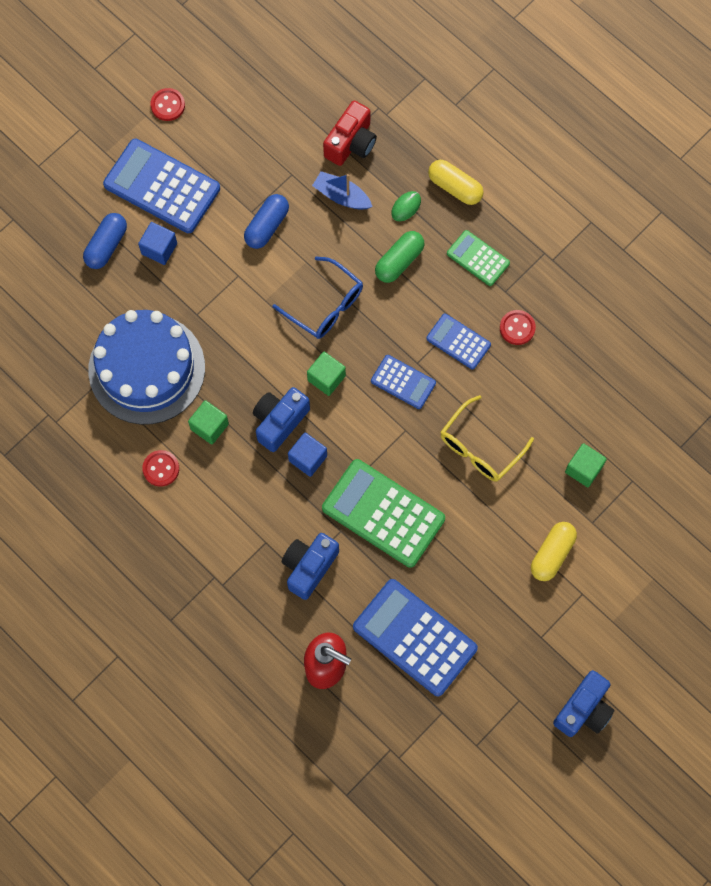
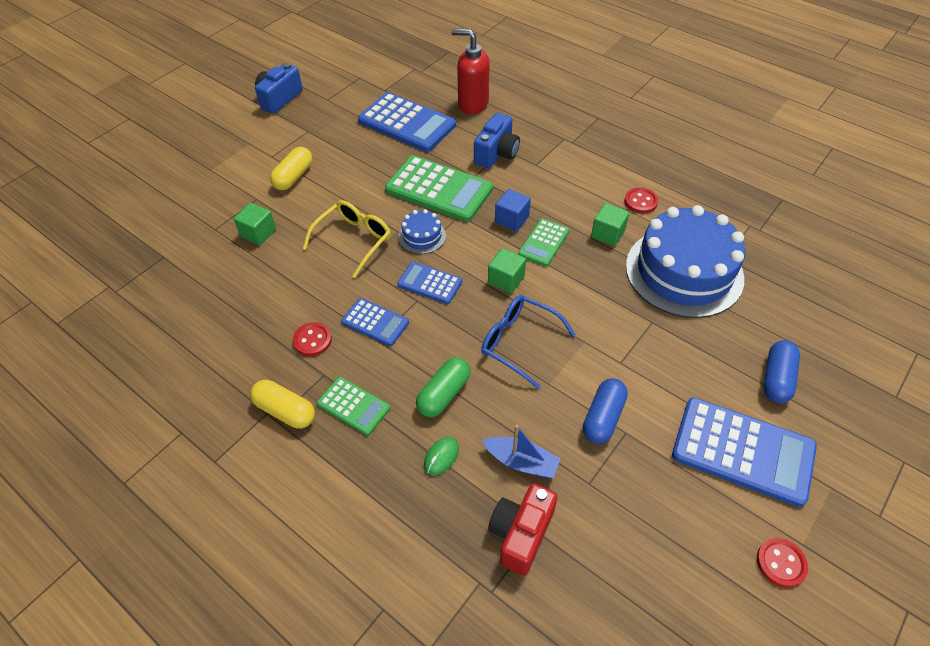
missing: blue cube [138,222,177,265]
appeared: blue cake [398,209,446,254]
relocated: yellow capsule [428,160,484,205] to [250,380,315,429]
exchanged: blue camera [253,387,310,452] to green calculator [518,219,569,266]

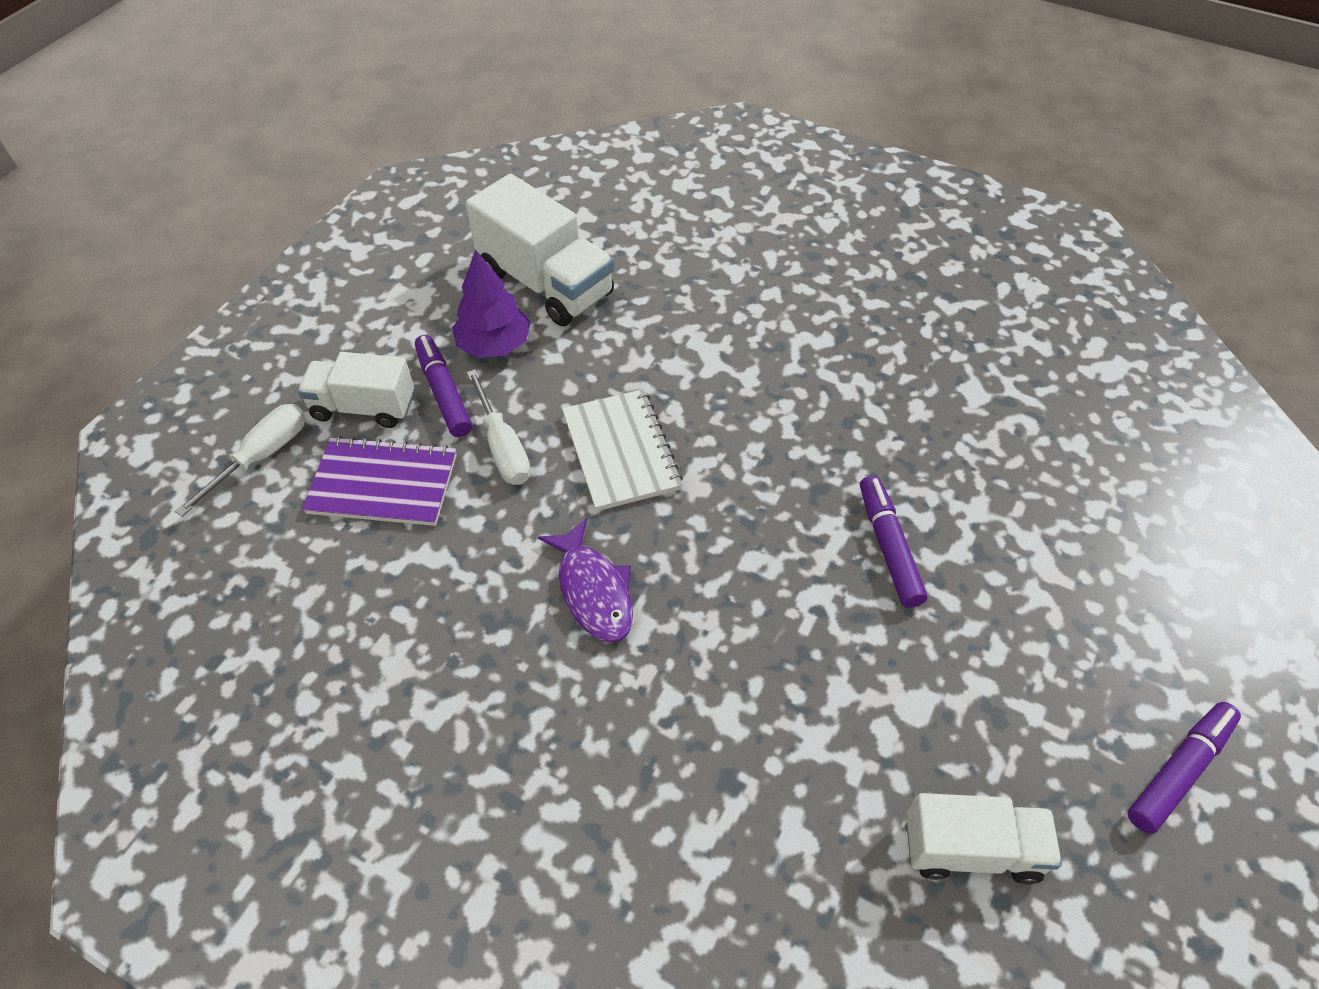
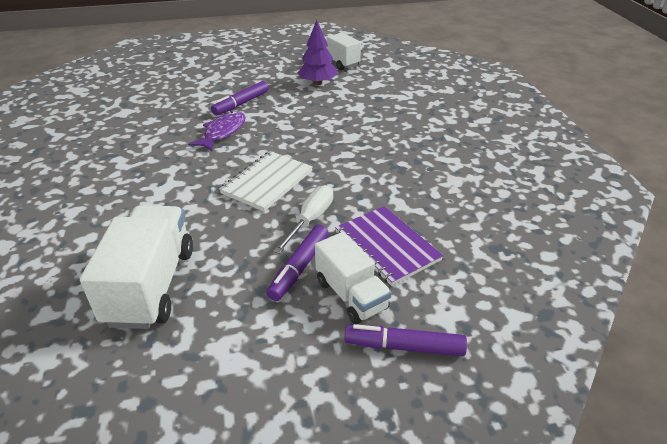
missing: white screwdriver [175,404,306,517]
relocated: purple tree [452,250,531,358] to [298,20,338,85]; purple fish [538,518,633,643] to [188,111,245,152]; purple marker [1128,702,1241,834] to [344,324,467,356]

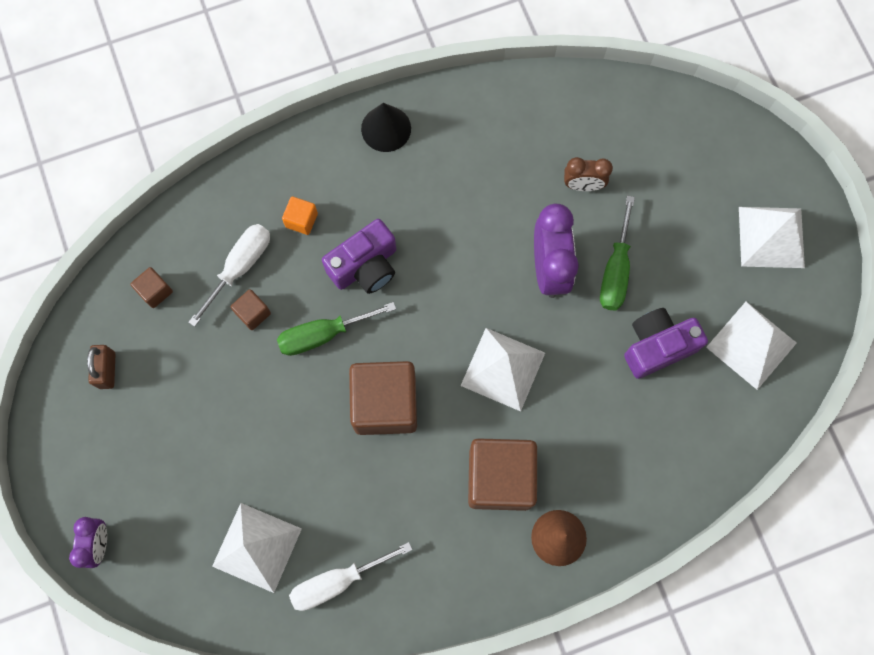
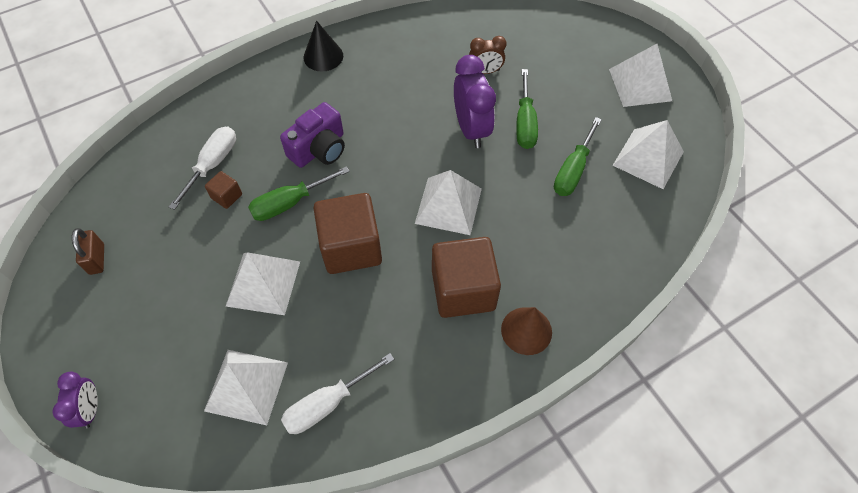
missing: brown cube [131,267,173,308]; orange cube [282,197,318,235]
appeared: white pyramid [226,252,300,315]
exchanged: purple camera [624,308,708,379] to green screwdriver [554,117,602,196]

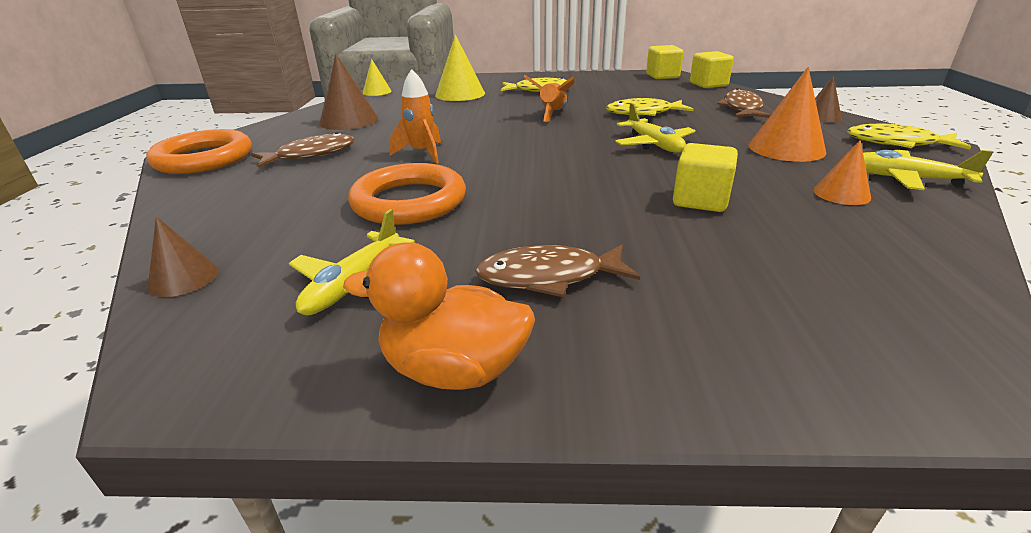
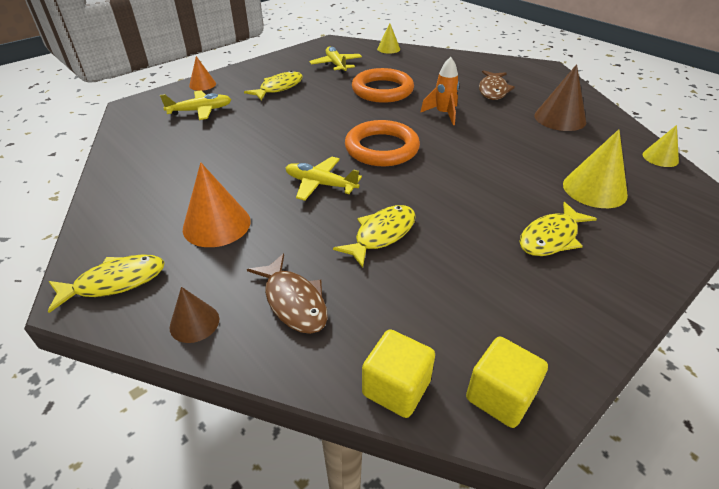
missing: orange duck [343,242,535,390]; orange rocket [523,75,575,122]; yellow cube [673,143,738,212]
relocated: orange ring [146,129,252,174] to [345,120,420,166]; orange cone [813,140,871,205] to [189,56,216,91]; yellow plane [863,149,993,190] to [160,90,231,120]
colour: brown cone [148,216,218,297] to yellow cone [377,23,400,54]; brown fish [475,245,640,297] to yellow fish [244,71,303,100]

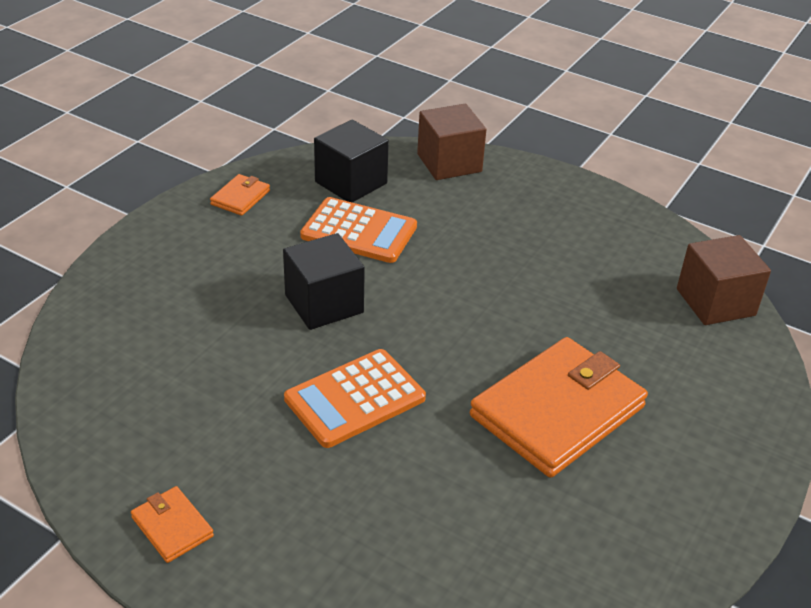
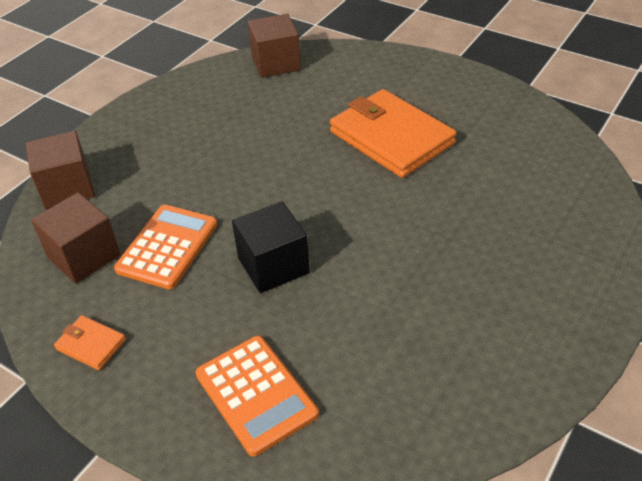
missing: orange wallet [131,486,214,563]
relocated: orange calculator [284,349,426,448] to [195,336,319,457]
colour: black cube [314,120,389,203] to brown cube [31,192,121,284]

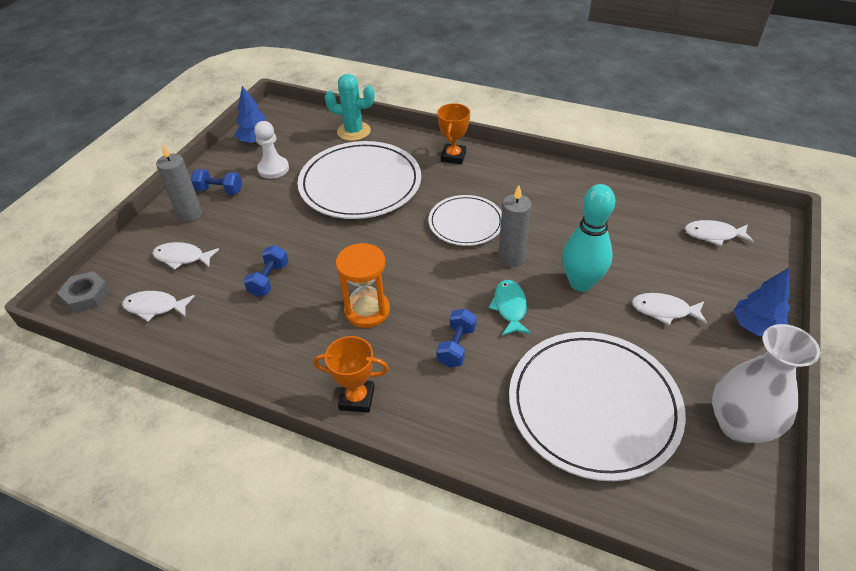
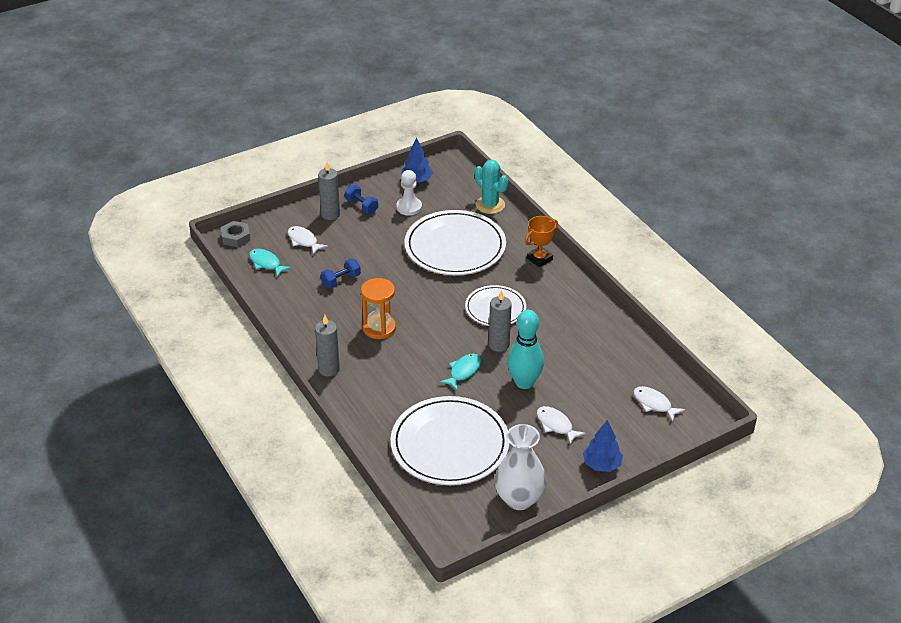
missing: blue dumbbell [437,309,477,367]
exchanged: orange trophy [313,336,389,413] to grey candle [315,315,340,377]
colour: white fish [122,291,195,322] to turquoise fish [249,249,292,277]

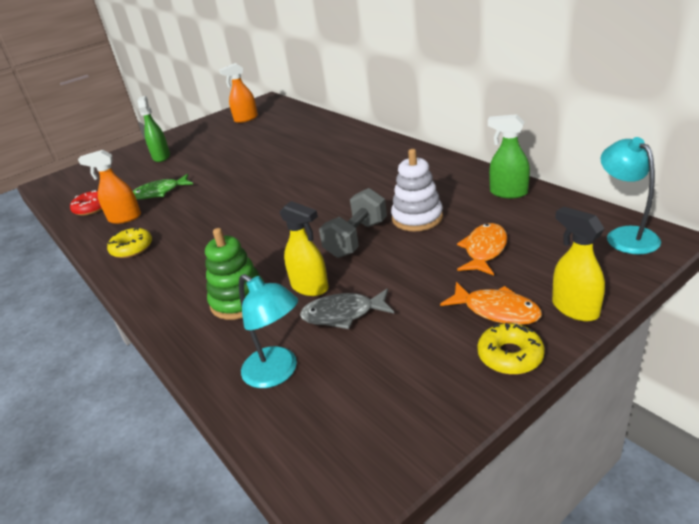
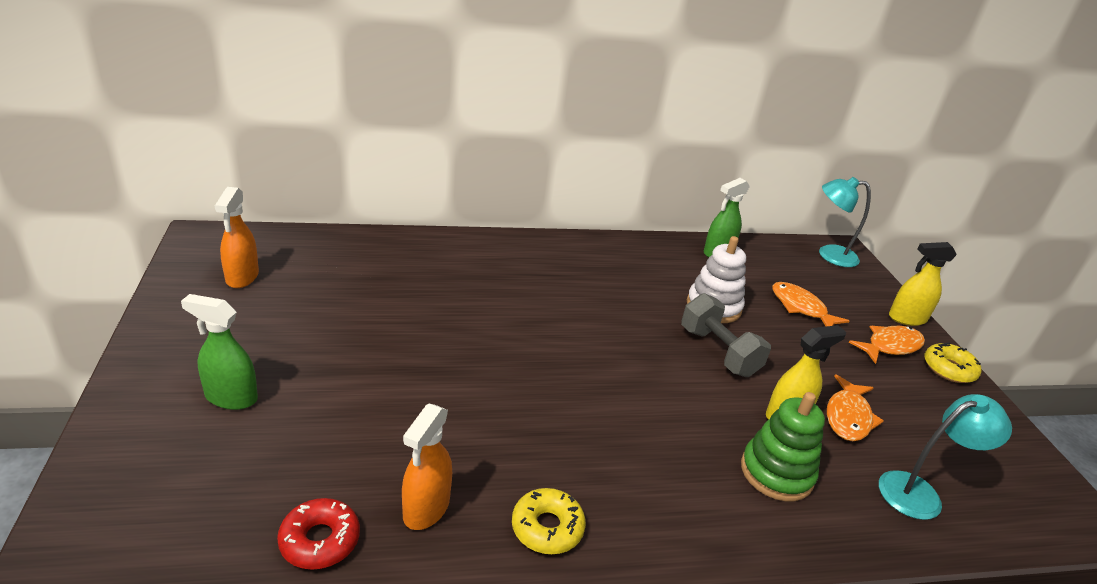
missing: green fish [133,174,193,199]
colour: grey fish [300,288,394,329] to orange fish [827,374,884,441]

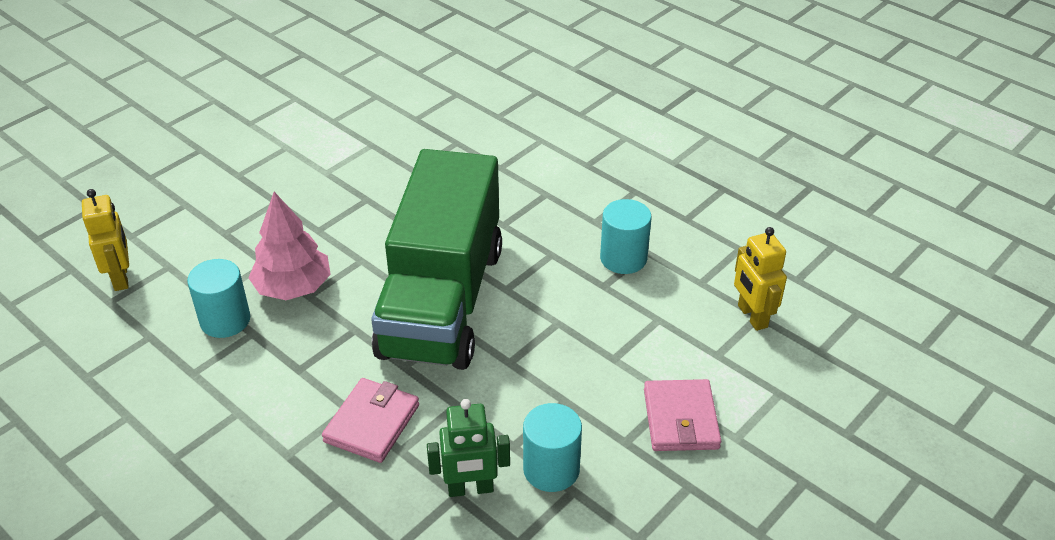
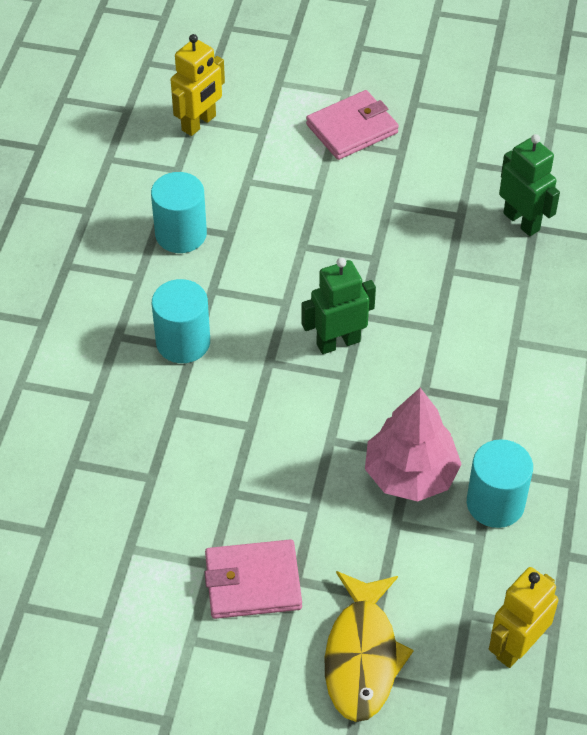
appeared: yellow fish [325,571,414,722]
relocated: pink wallet [322,378,419,463] to [205,539,302,619]; turquoise cylinder [523,403,582,492] to [152,279,210,363]
exchanged: green truck [371,149,502,370] to green robot [301,258,376,354]

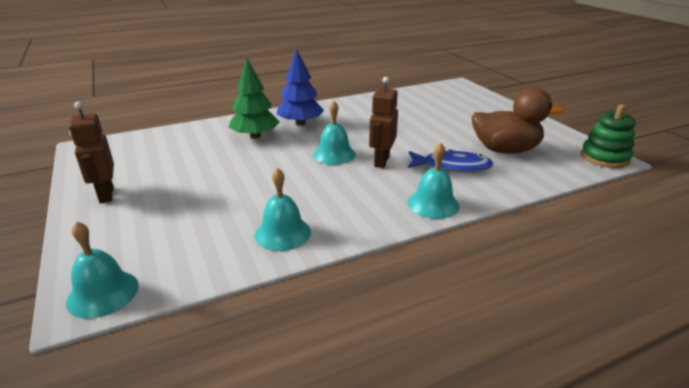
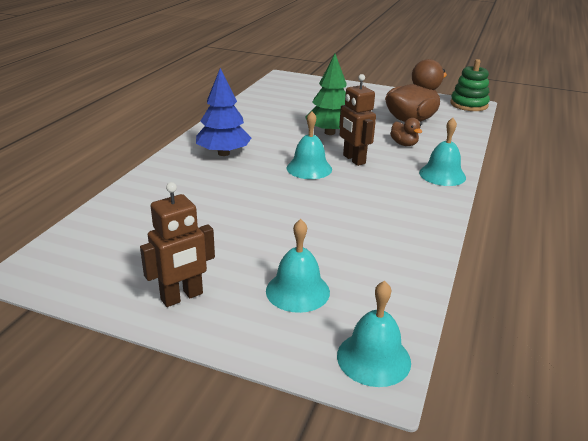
relocated: green tree [228,58,280,139] to [305,54,347,135]; turquoise bell [255,168,311,251] to [266,219,330,313]
exchanged: blue fish [408,149,494,172] to brown duck [390,118,422,146]
spun: brown robot [69,102,114,203] = [140,182,215,307] 60 degrees counterclockwise

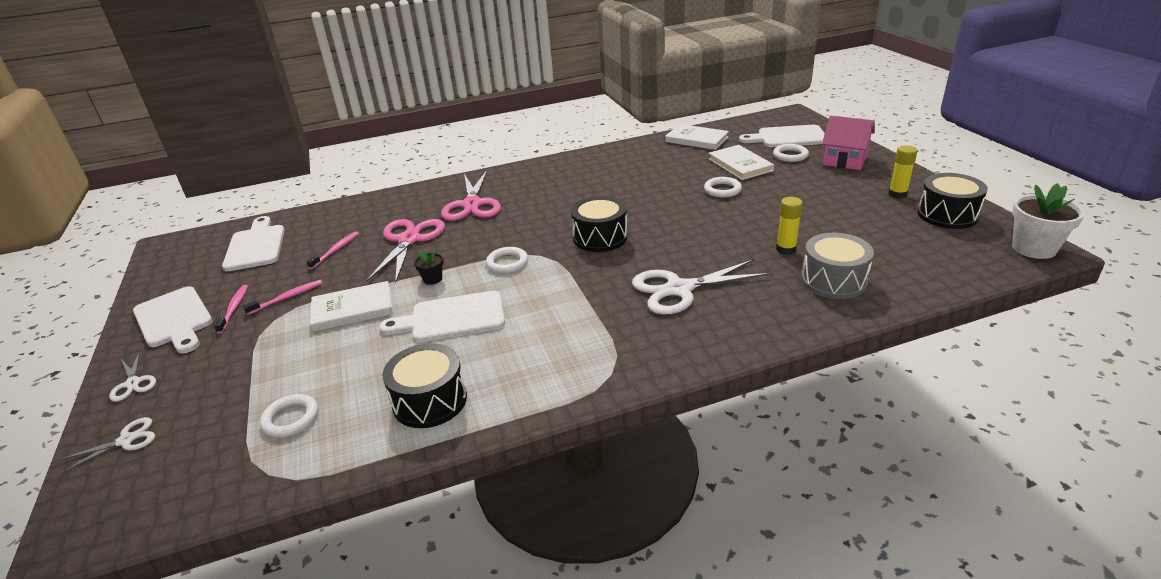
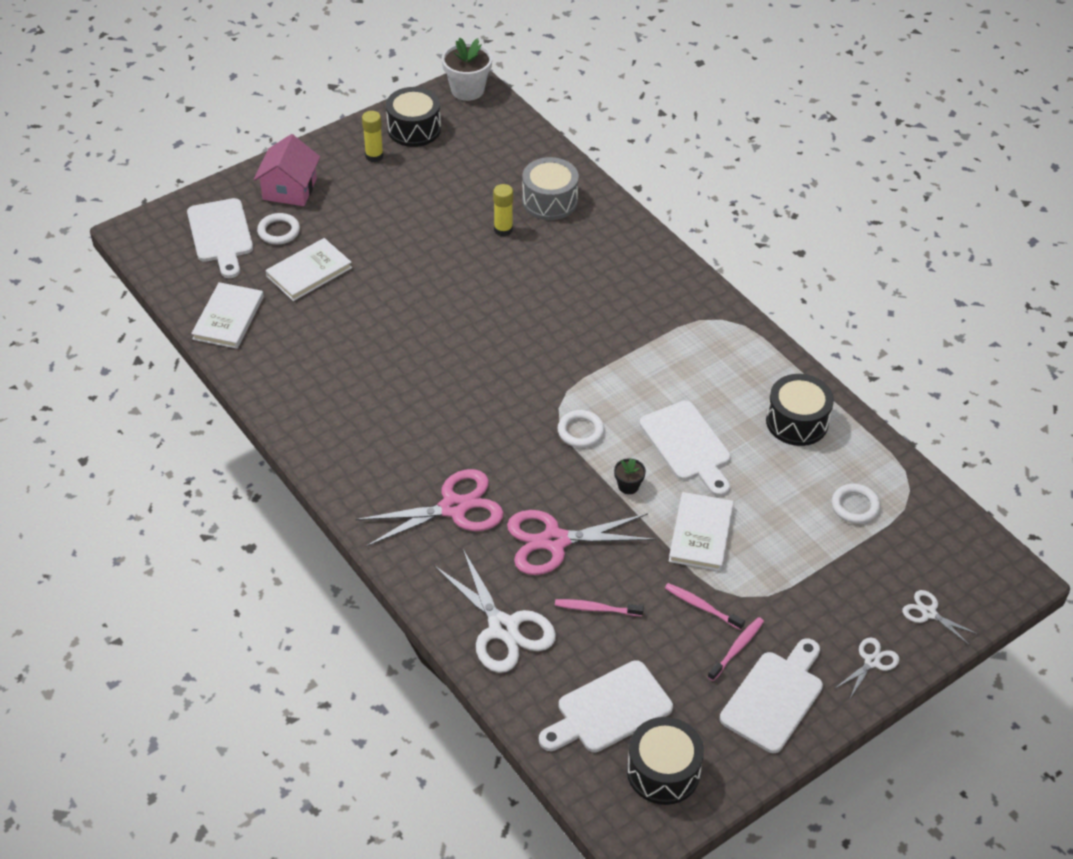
missing: white ring [704,177,742,198]
relocated: black drum [571,196,628,252] to [627,717,704,805]; white scissors [632,259,771,315] to [434,549,556,673]
spun: pink toothbrush [214,285,248,333] = [708,617,764,681] 150 degrees clockwise; white book [310,281,393,332] = [669,492,734,571] 45 degrees clockwise

